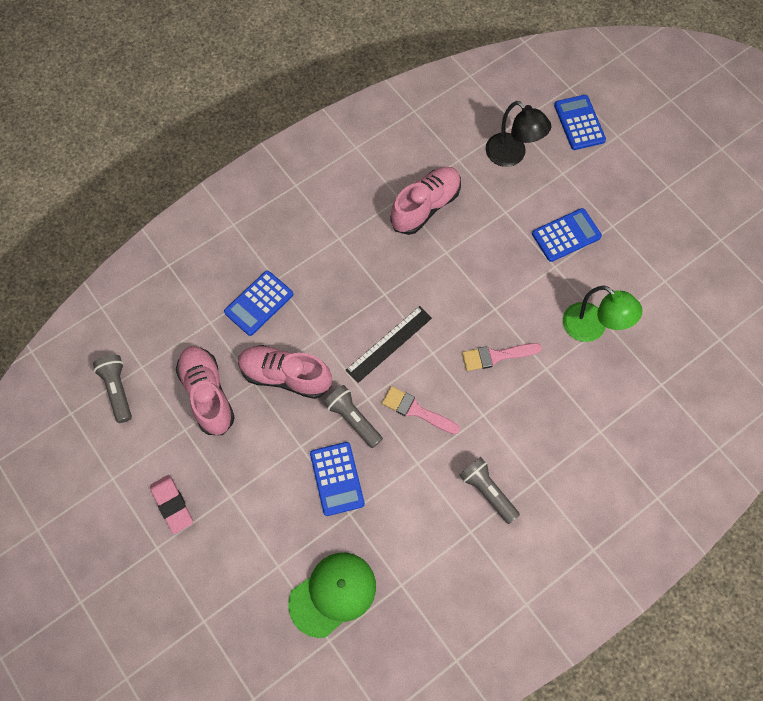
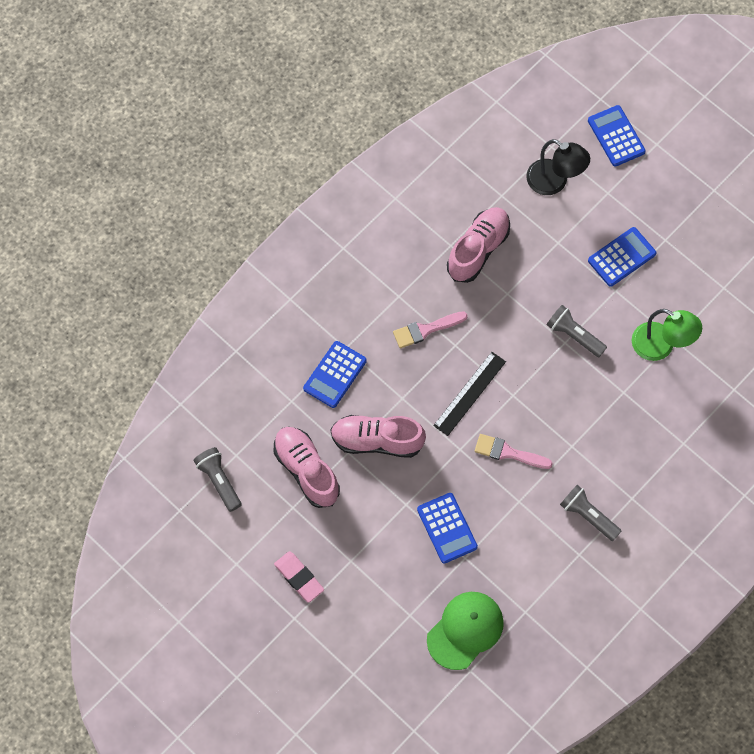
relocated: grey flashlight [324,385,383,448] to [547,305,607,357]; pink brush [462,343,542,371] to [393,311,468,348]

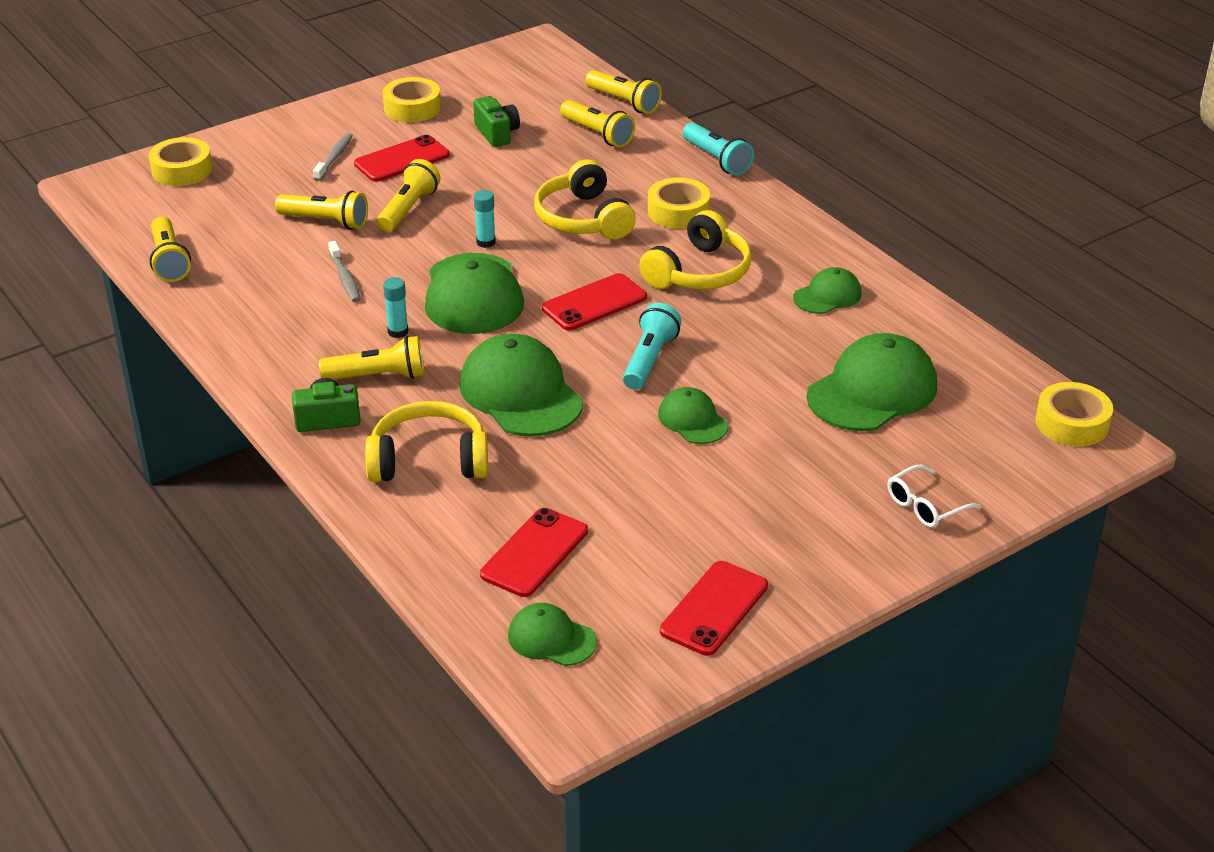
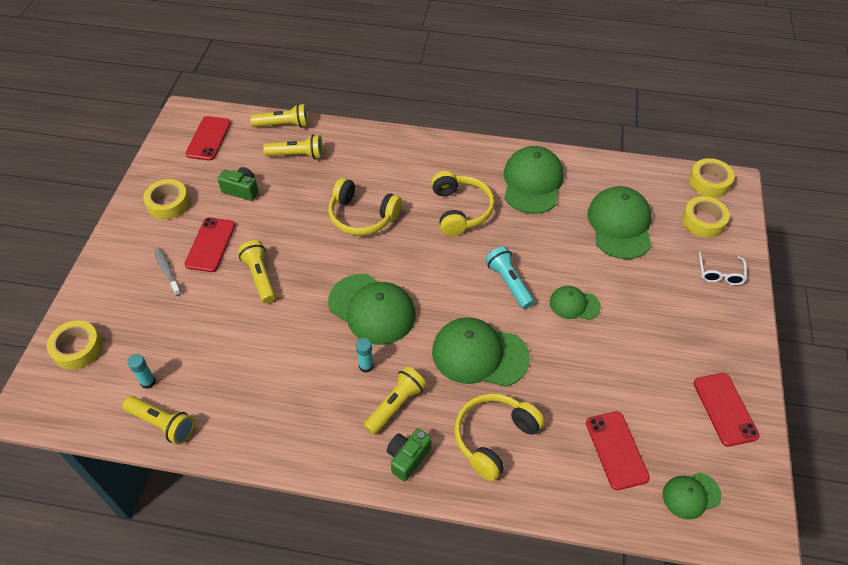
missing: yellow flashlight [275,191,368,230]; grey toothbrush [328,241,361,302]; turquoise flashlight [682,122,754,176]
relocated: turquoise glue stick [474,190,496,248] to [127,354,156,389]; red phone [542,273,647,330] to [185,116,231,161]; yellow tape [648,178,710,229] to [682,196,730,238]
size: green cap [793,267,862,314] = [504,146,564,214] x1.84

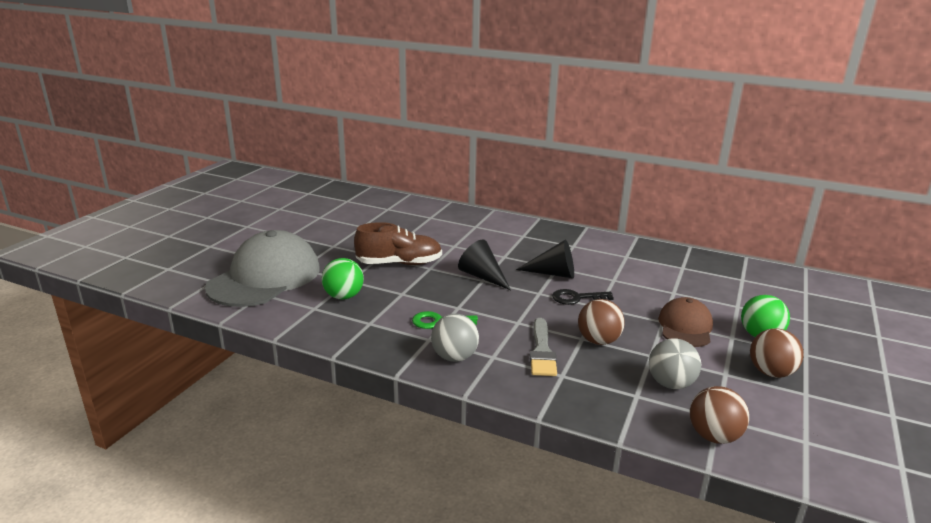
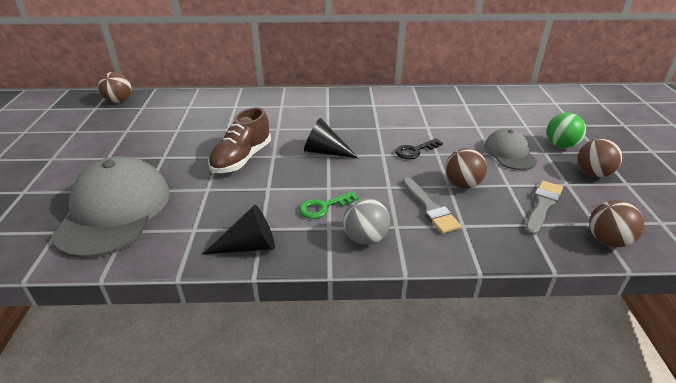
missing: green ball [322,258,364,300]
appeared: brown ball [98,72,132,103]
relocated: black cone [516,240,574,278] to [202,205,275,255]
exchanged: grey ball [649,338,701,389] to grey brush [525,181,563,236]
colour: brown cap [658,297,713,347] to grey cap [484,129,537,170]
spun: brown shoe [354,222,442,265] = [208,107,271,173] 150 degrees clockwise

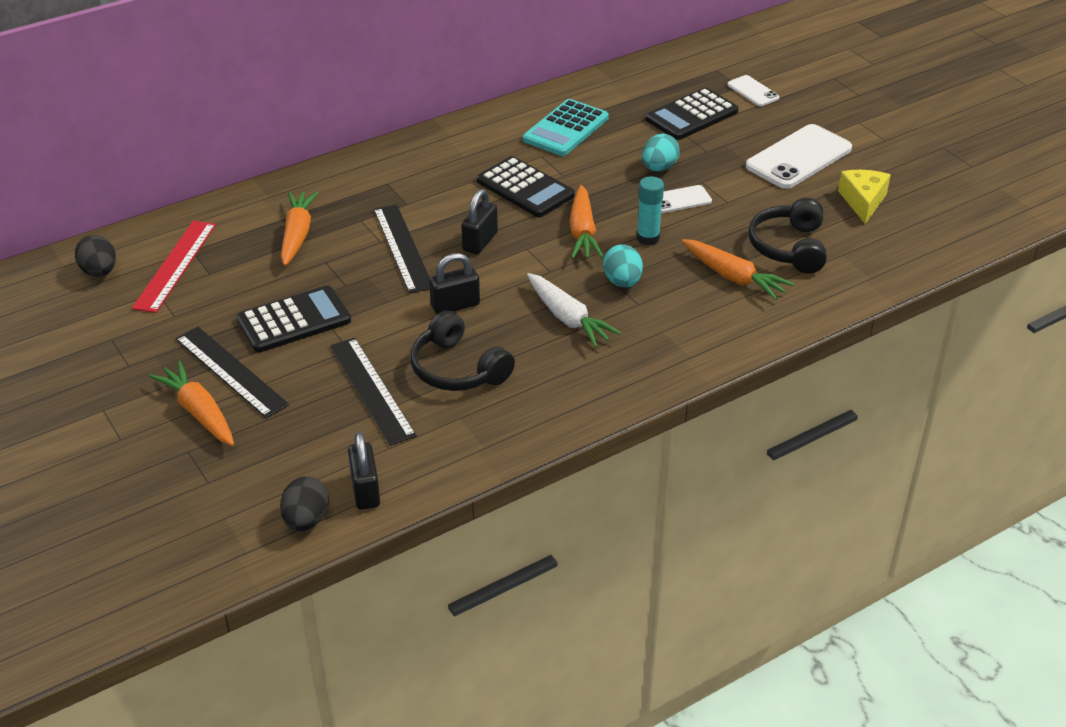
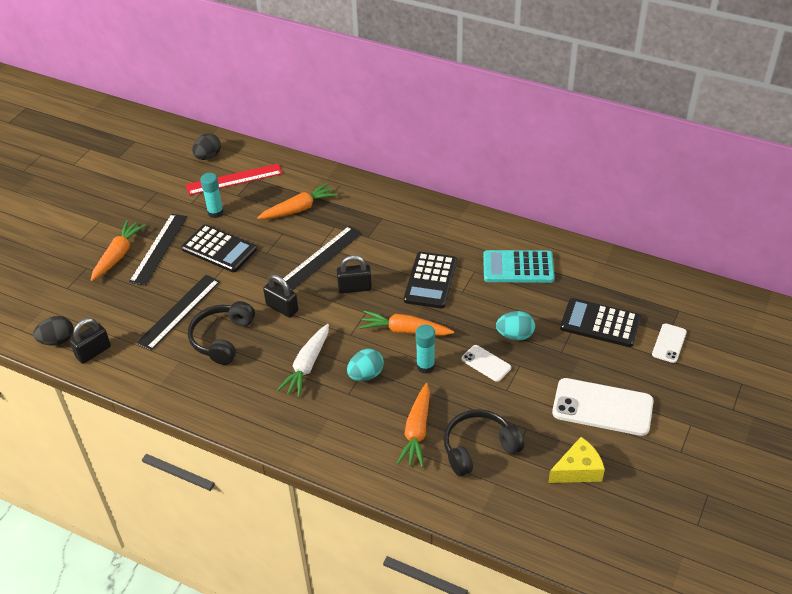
appeared: turquoise glue stick [200,173,224,218]
spun: orange carrot [569,185,604,259] = [359,311,454,336] 45 degrees clockwise

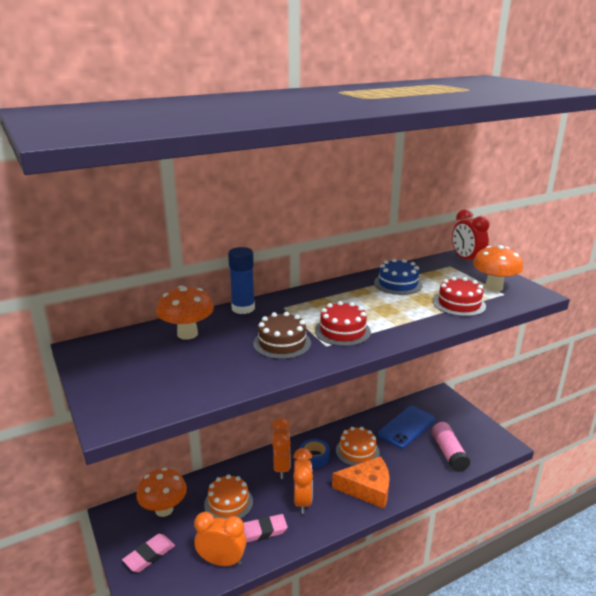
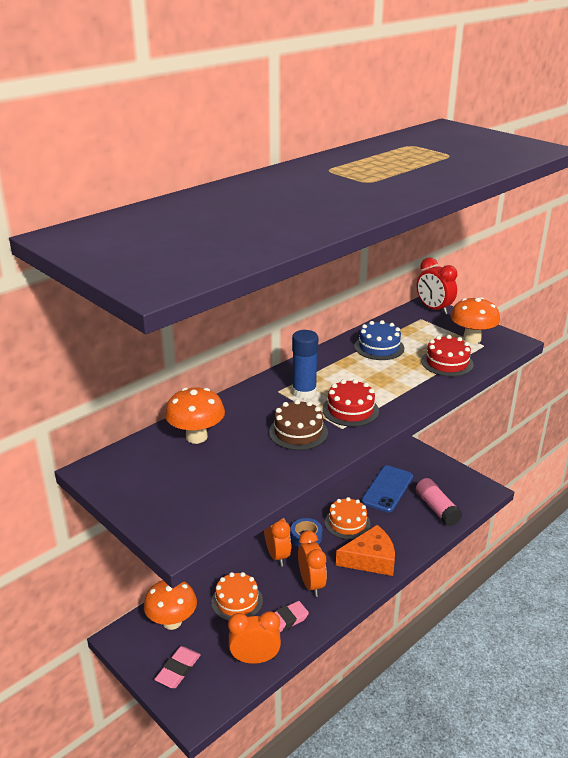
relocated: blue glue stick [228,247,255,314] to [292,330,318,399]

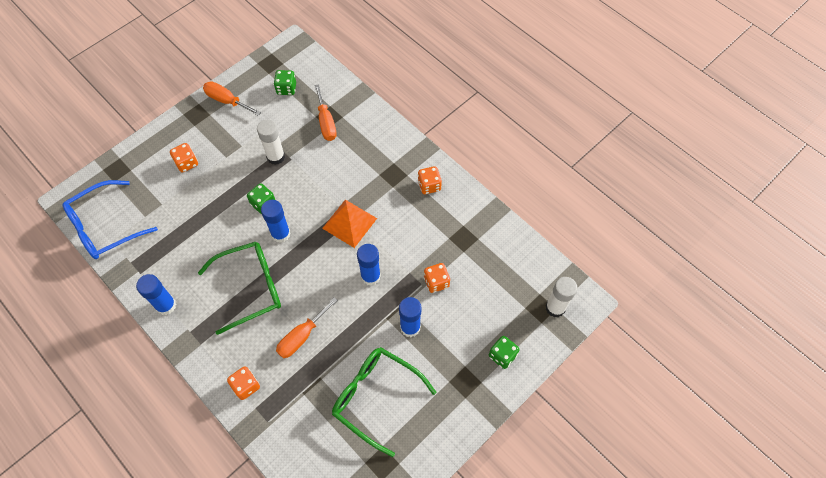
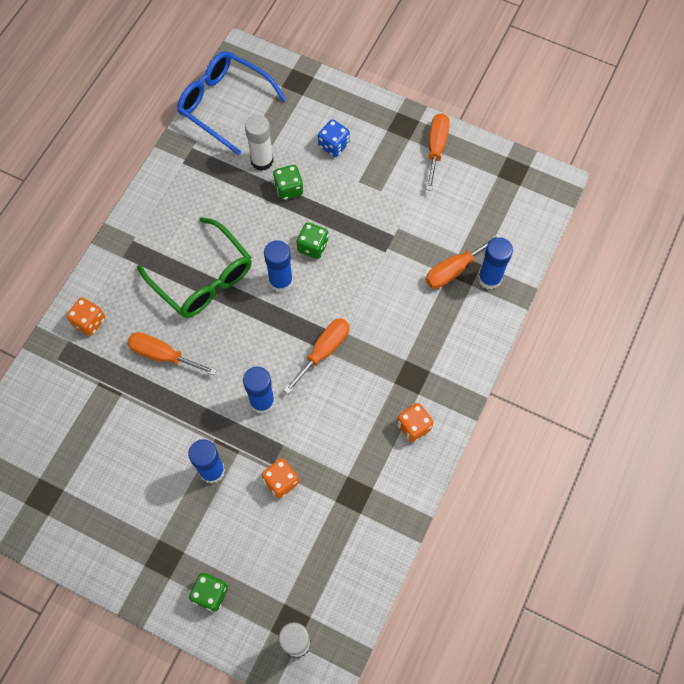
missing: green glasses [332,347,436,457]
relocated: blue glue stick [136,274,176,315] to [478,237,513,290]; white glue stick [257,120,285,165] to [245,115,274,171]; green dice [274,70,296,95] to [273,165,303,200]
exchanged: orange pyramid [322,200,377,248] to orange screwdriver [284,318,350,394]
colour: orange dice [170,143,198,173] to blue dice [318,120,350,157]

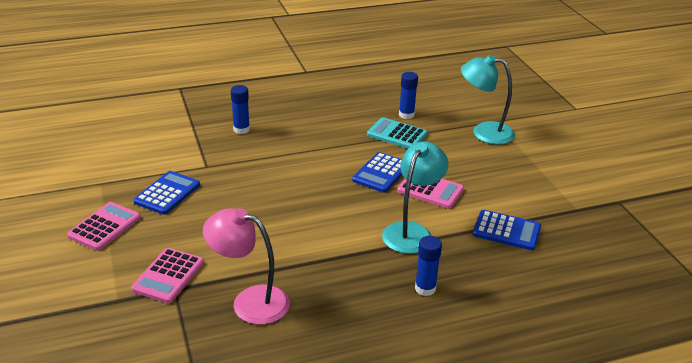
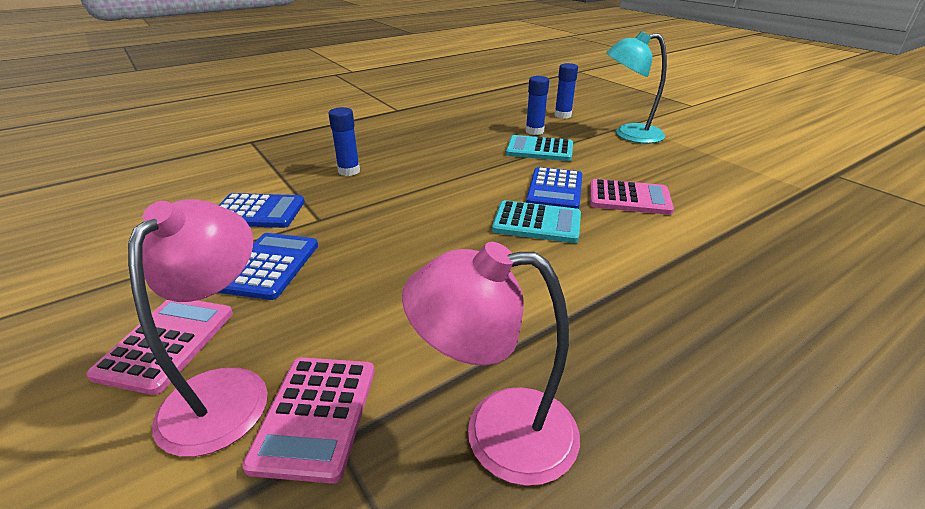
missing: turquoise lamp [382,142,449,254]
appeared: pink lamp [128,199,268,457]; turquoise calculator [492,200,581,243]
relocated: blue glue stick [415,236,442,296] to [555,63,578,119]; blue calculator [473,210,541,250] to [219,193,305,228]

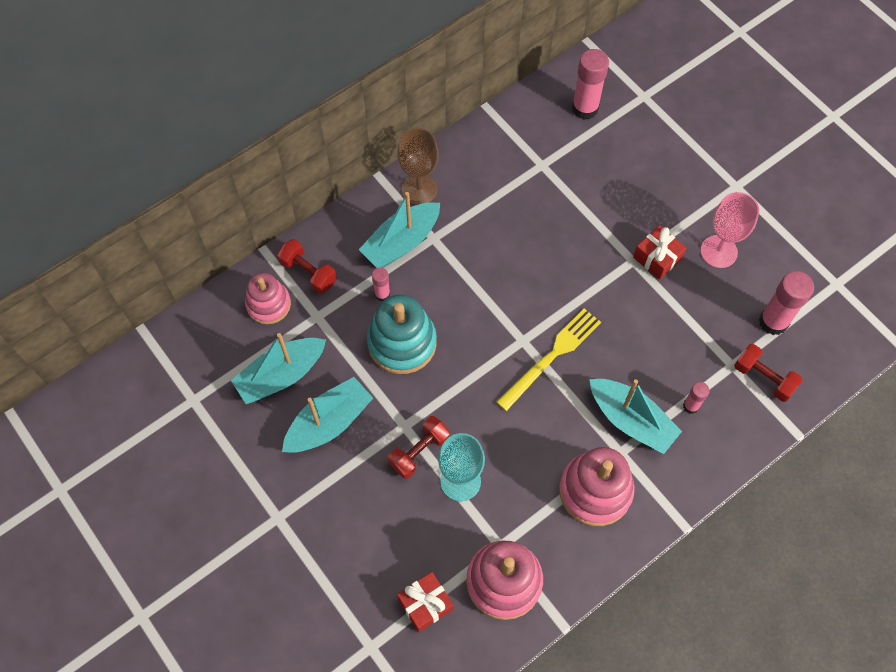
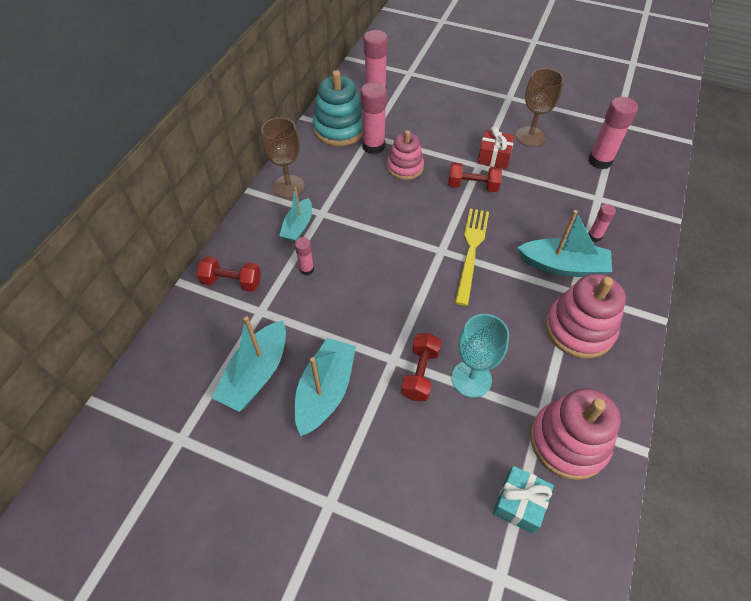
appeared: pink glue stick [360,82,387,154]
relocated: pink stacking toy [245,273,291,324] to [387,130,424,180]; turquoise stacking toy [367,295,437,374] to [313,70,363,146]; red dumbbell [734,344,803,402] to [448,162,502,192]
colour: red gift [397,572,453,632] to turquoise gift [493,466,554,534]; pink goblet [701,192,759,268] to brown goblet [516,68,564,147]
size: turquoise boat [359,192,440,268] = [279,187,312,242] x0.65

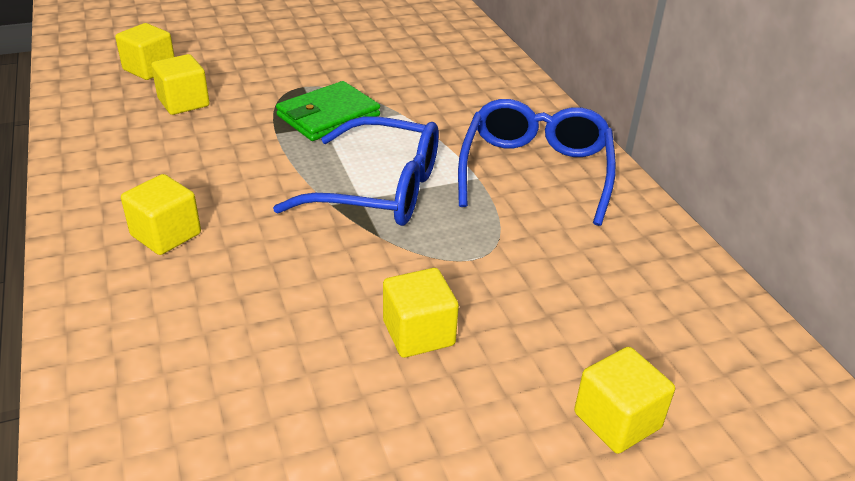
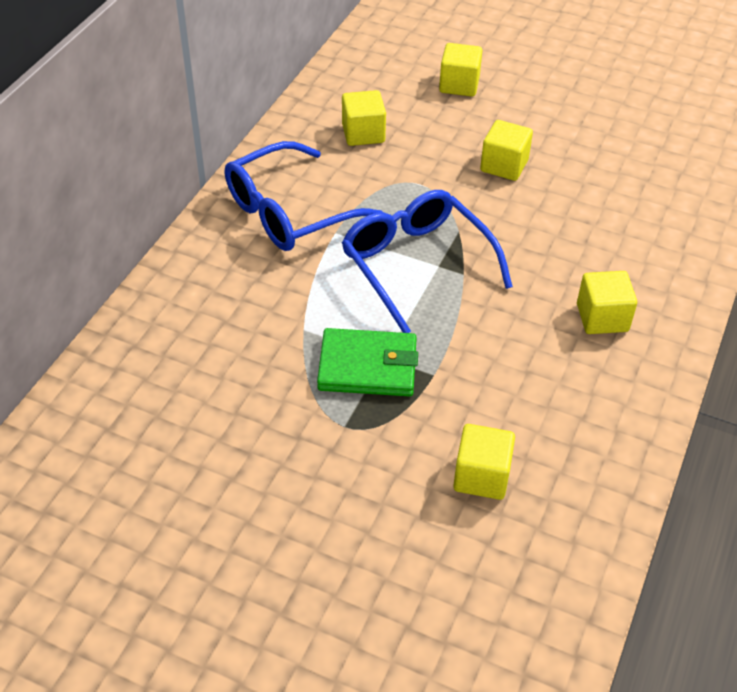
relocated: yellow cube [115,23,175,80] to [342,90,386,146]

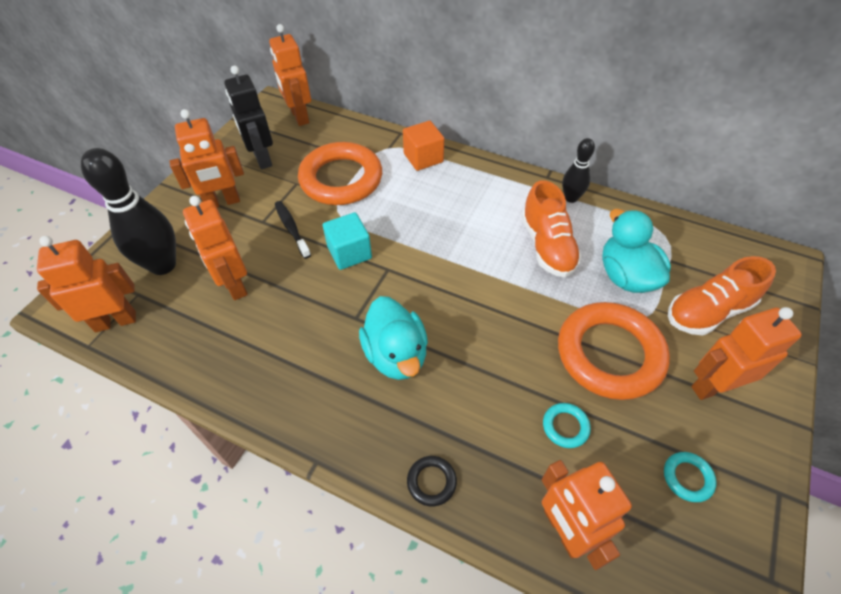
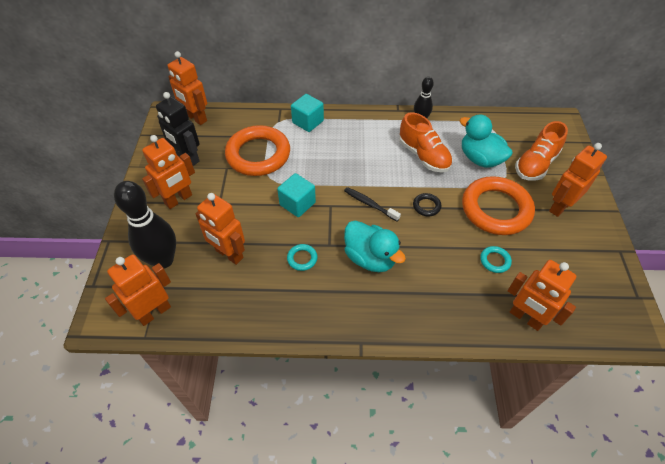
relocated: black toothbrush [275,201,311,259] to [344,187,401,221]; black ring [407,456,457,506] to [413,193,441,216]; turquoise ring [664,452,717,502] to [287,244,318,271]
colour: orange cube [403,121,444,171] to turquoise cube [291,94,324,132]

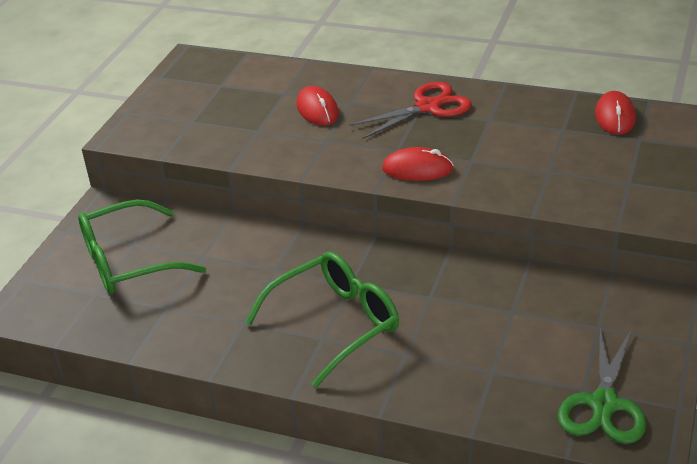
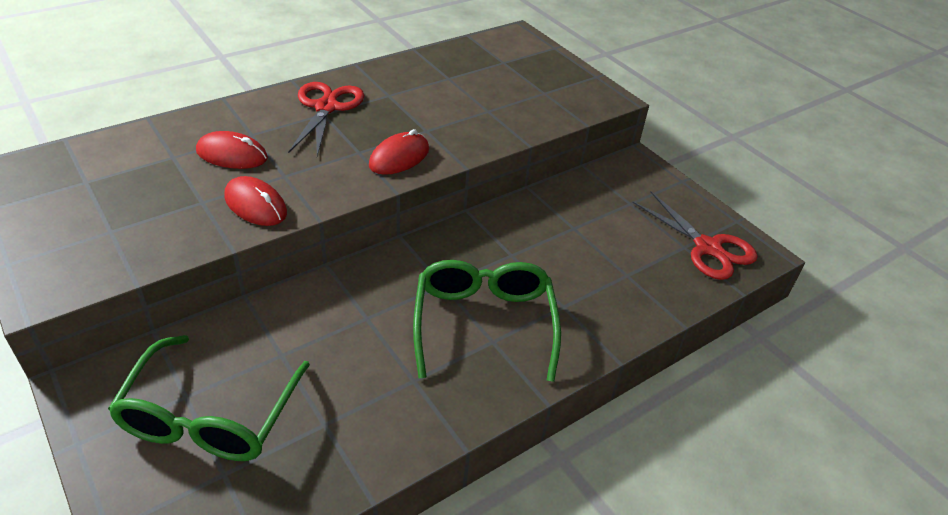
relocated: red mouse [595,91,636,135] to [224,176,287,226]
colour: green scissors [558,328,646,444] to red scissors [632,192,758,280]

